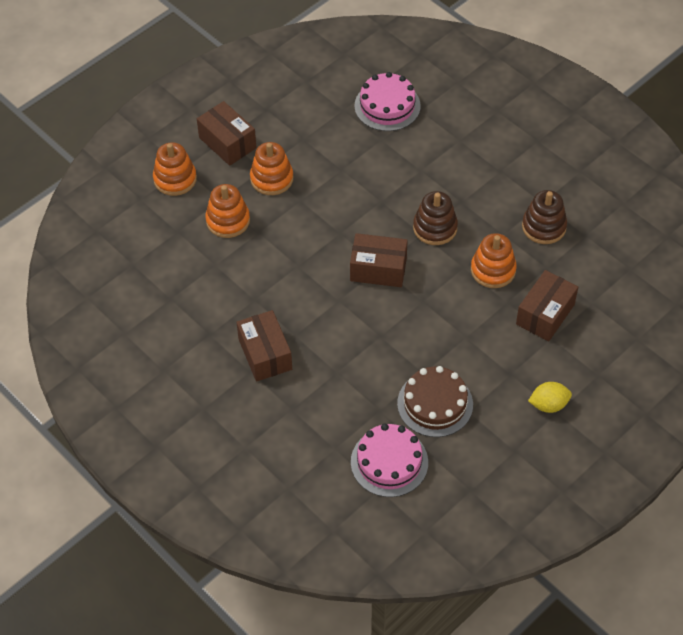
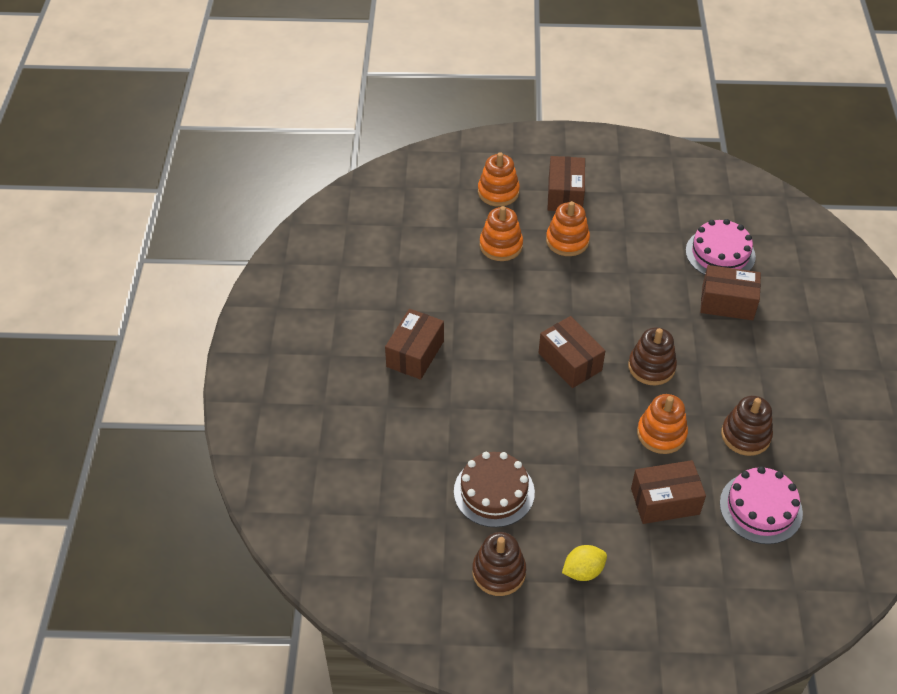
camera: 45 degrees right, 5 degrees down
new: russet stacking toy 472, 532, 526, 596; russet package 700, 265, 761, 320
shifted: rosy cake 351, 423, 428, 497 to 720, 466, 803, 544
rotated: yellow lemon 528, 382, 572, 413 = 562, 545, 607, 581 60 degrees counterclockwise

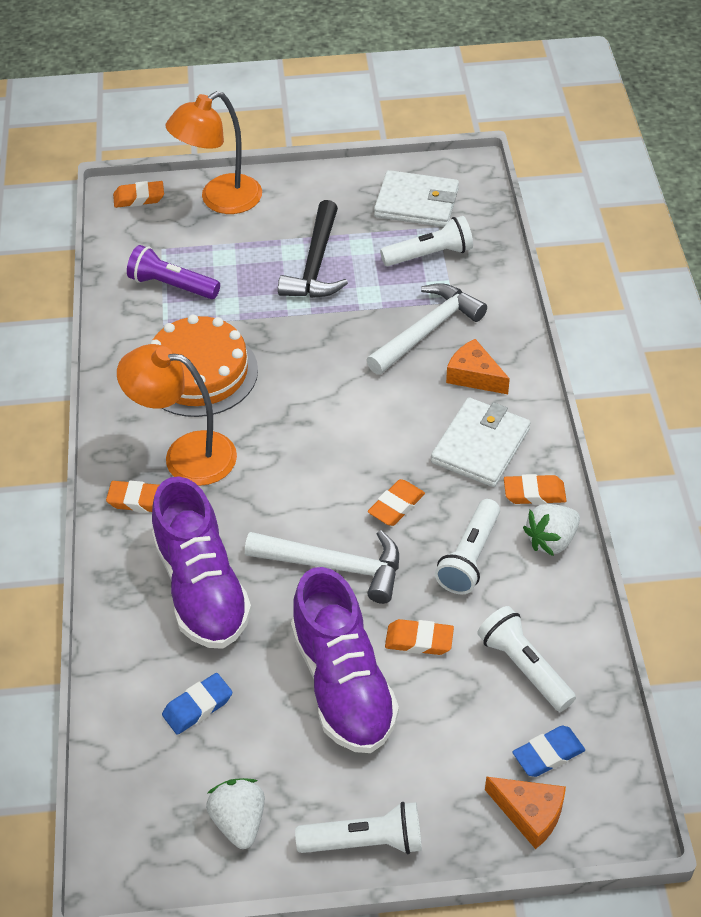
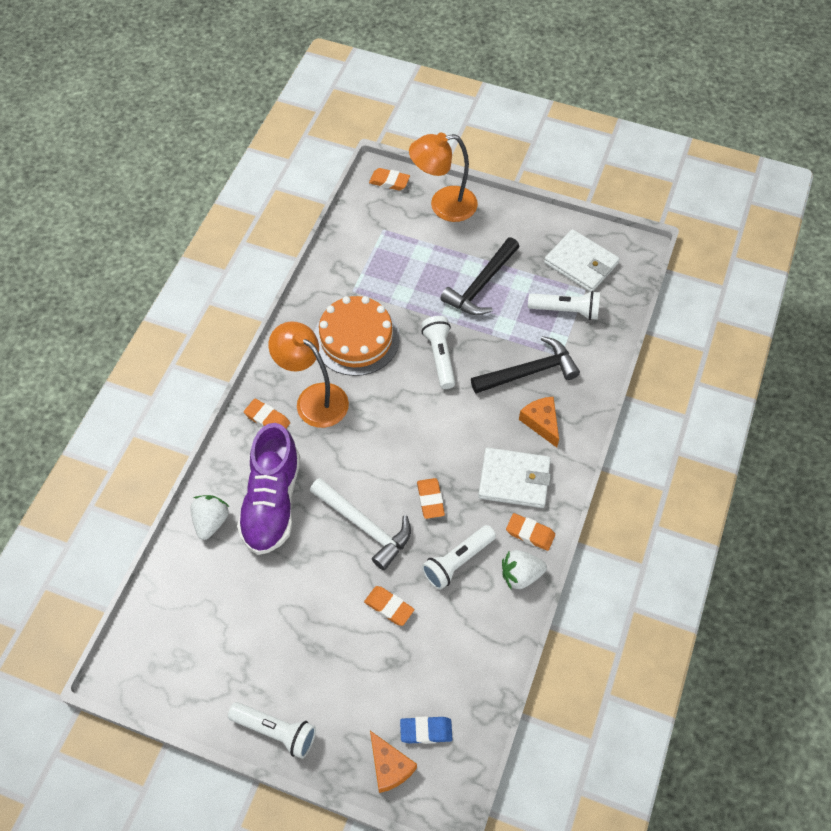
camera: 25 degrees right, 10 degrees up
gone: violet flashlight 127, 245, 220, 299; cobalt eraser 162, 673, 232, 735; violet lace-up shoe 291, 567, 399, 753
shifted: pure white berry 206, 778, 265, 849 to 190, 495, 229, 540; pure white flashlight 477, 606, 576, 712 to 421, 316, 455, 389
repainted: pure white carpenter's hammer 366, 283, 487, 375 to ebony carpenter's hammer 471, 336, 580, 394
rotated: bright orange eraser 368, 479, 425, 526 = 417, 478, 445, 519 75 degrees counterclockwise; pure white wallet 431, 398, 531, 487 = 478, 447, 551, 508 45 degrees clockwise

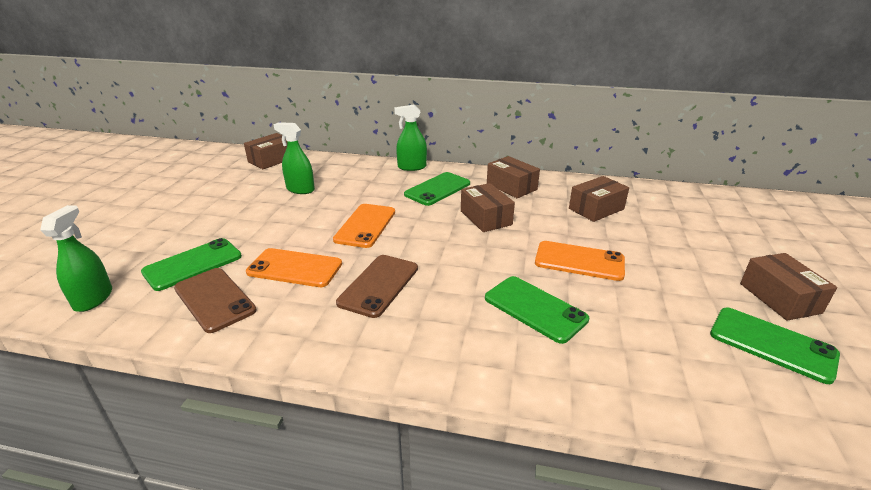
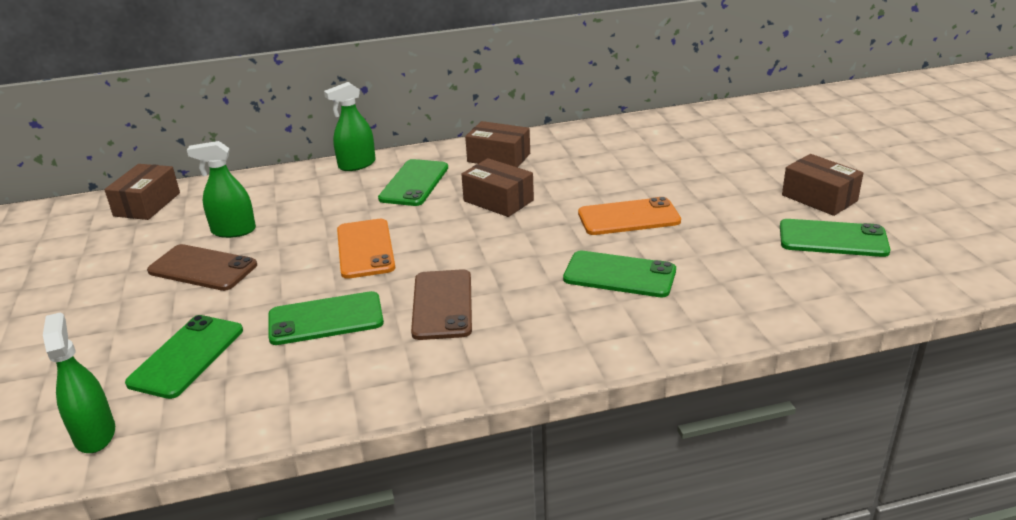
camera: 25 degrees left, 0 degrees up
gone: russet package 569, 176, 629, 222
shifted: russet phone 174, 268, 257, 333 to 147, 244, 257, 291
repainted: bright orange phone 246, 248, 342, 287 to green phone 268, 291, 384, 345

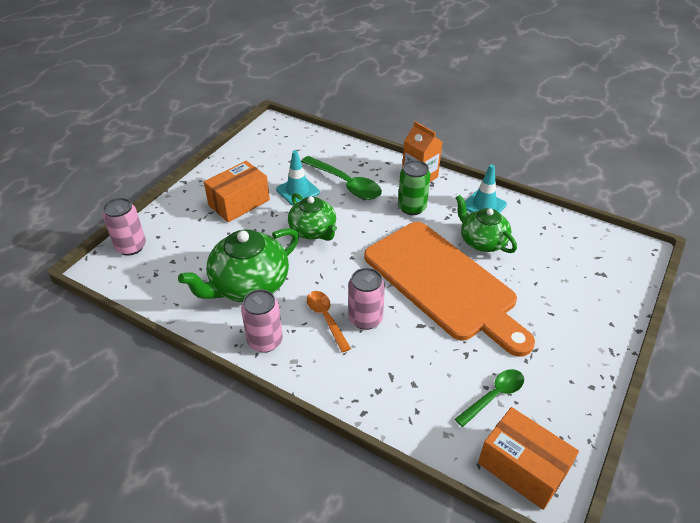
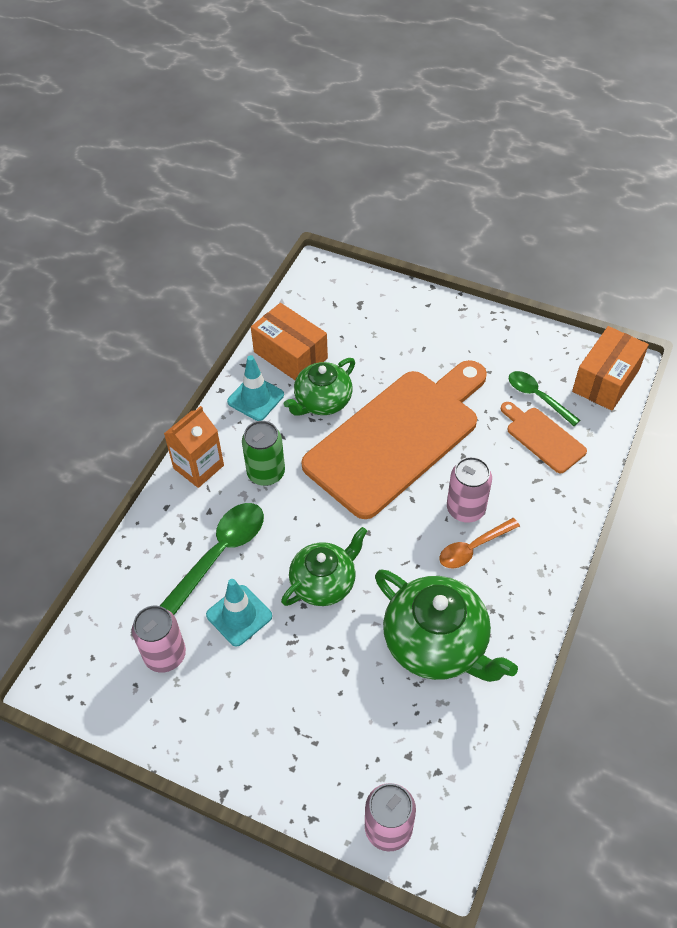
camera: 95 degrees left, 10 degrees up
new: bright orange cutting board 501, 402, 587, 473
shifted: bright orange package 204, 161, 270, 222 to 251, 303, 328, 380; rosy can 241, 289, 283, 353 to 132, 606, 186, 673

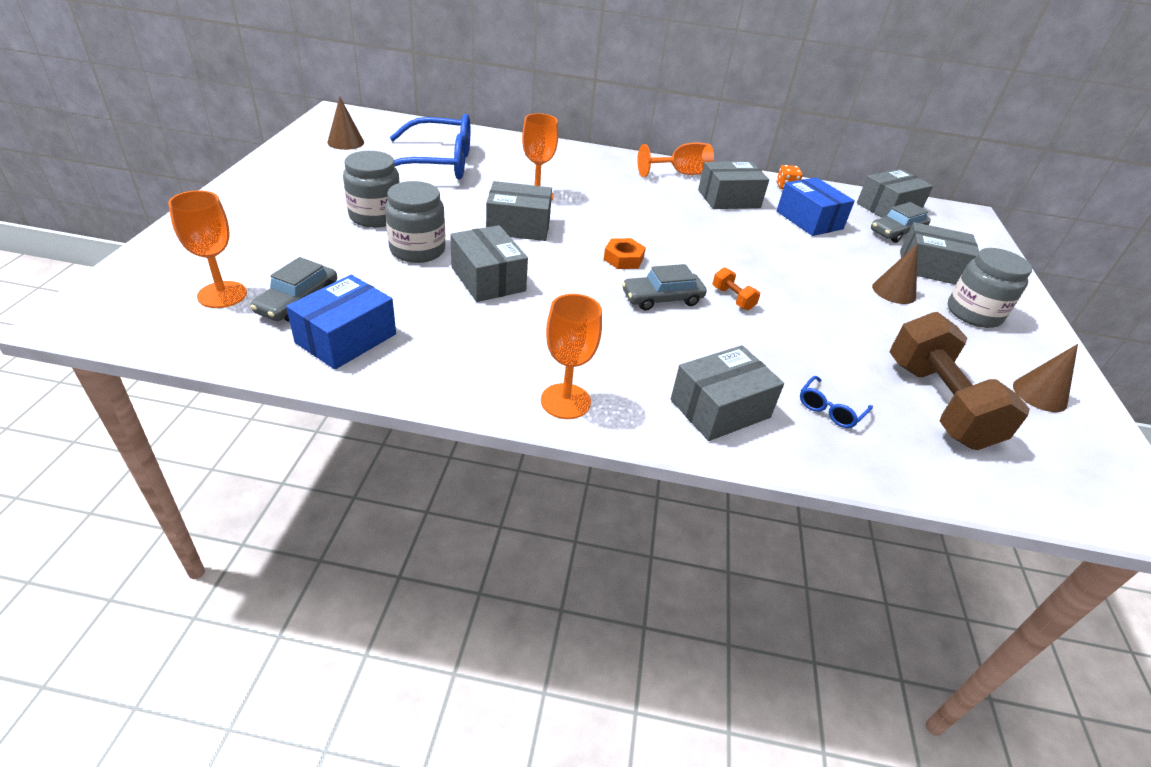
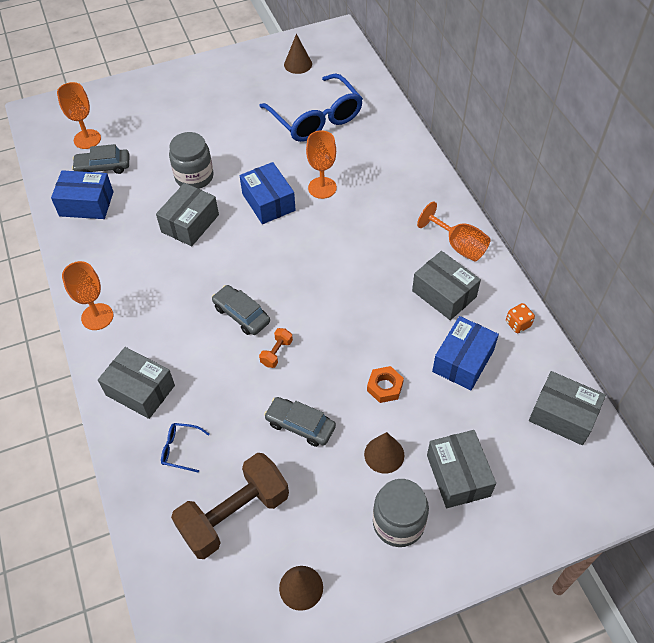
camera: 65 degrees right, 15 degrees up
gone: ash-grey jam jar 343, 151, 400, 228
shifted: bright orange hexagon nut 603, 238, 646, 269 to 367, 366, 404, 403; ash-grey automobile 871, 202, 931, 243 to 264, 397, 336, 447
repainted: ash-grey package 486, 181, 552, 241 to cobalt package 240, 162, 296, 224

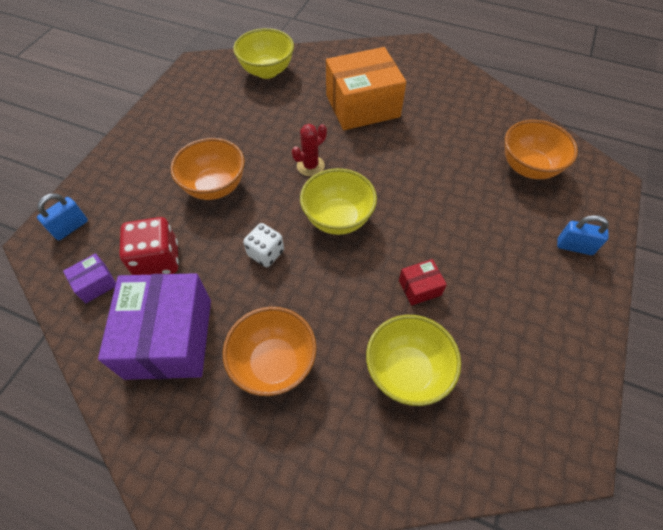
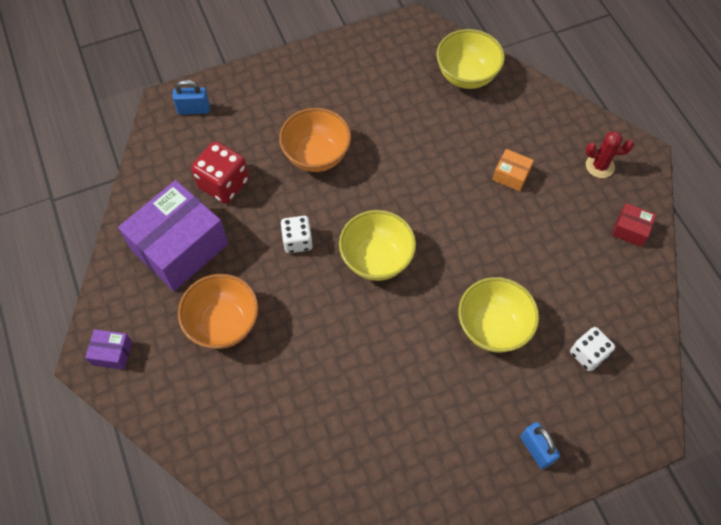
camera: 45 degrees right, 5 degrees up
shifted: violet package 63, 253, 116, 303 to 85, 329, 132, 370; red prickly plant 292, 124, 327, 176 to 586, 131, 634, 178; yellow bowl 366, 315, 461, 406 to 458, 277, 539, 353; red package 399, 259, 447, 306 to 612, 203, 656, 247
swapped: bright orange bowl 505, 120, 578, 179 to pure white dice 570, 327, 615, 371
scaled: bright orange package 326, 47, 406, 130 = 492, 149, 534, 192 x0.43

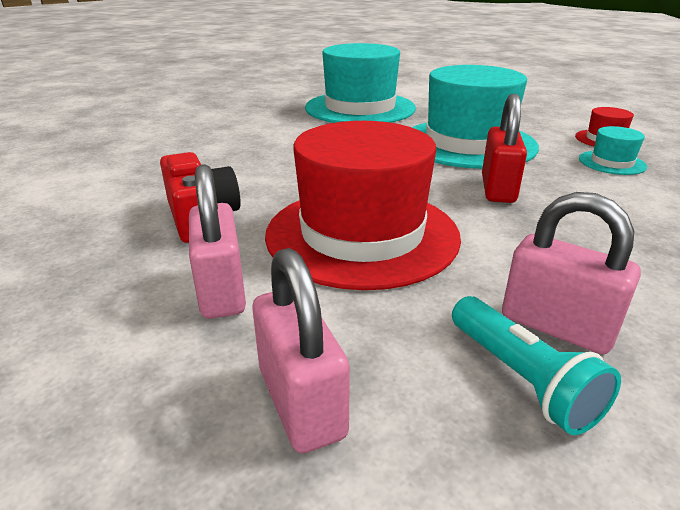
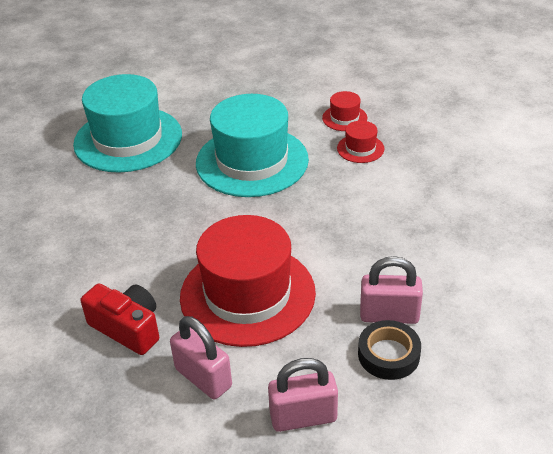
camera: 30 degrees left, 10 degrees up
gone: red lock 482, 94, 527, 203
swapped: teal flashlight 452, 296, 621, 435 to ebony tape 358, 320, 421, 380
repainted: teal top hat 579, 126, 647, 175 to red top hat 337, 121, 384, 163
rotated: rosy lock 252, 248, 350, 453 = 268, 358, 338, 432 45 degrees counterclockwise

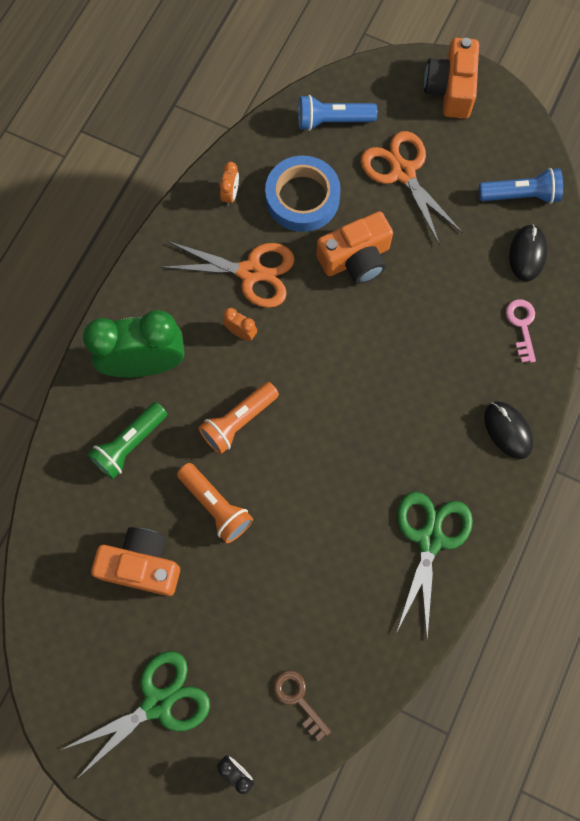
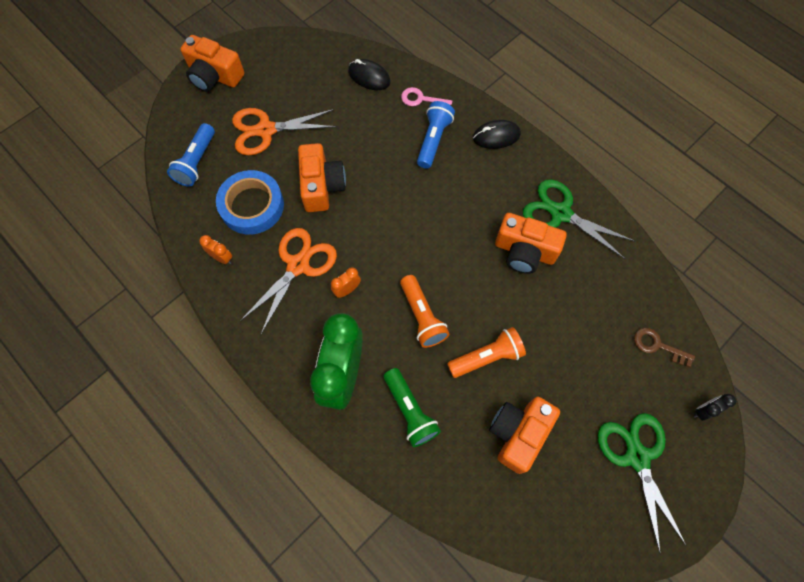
camera: 70 degrees left, 5 degrees down
new: bright orange camera 495, 213, 567, 274
shifted: cobalt flashlight 479, 168, 563, 204 to 417, 101, 455, 169
rotated: russet latchkey 273, 670, 331, 741 = 634, 328, 695, 367 45 degrees clockwise

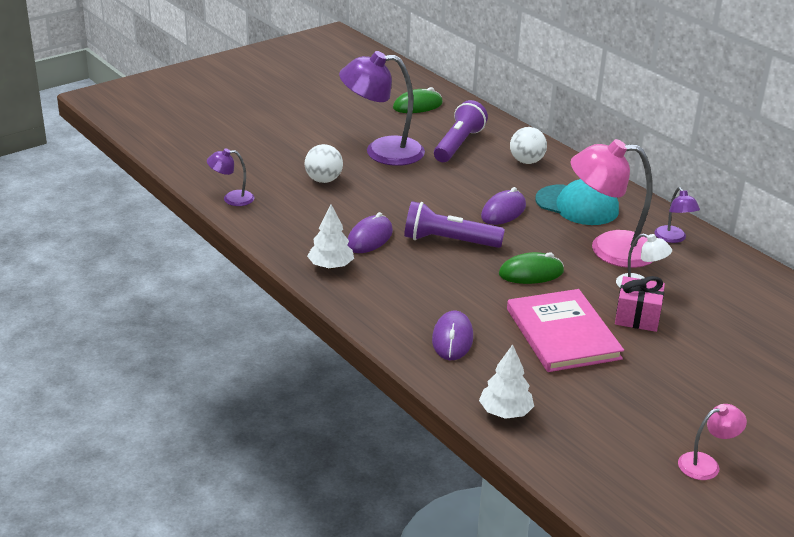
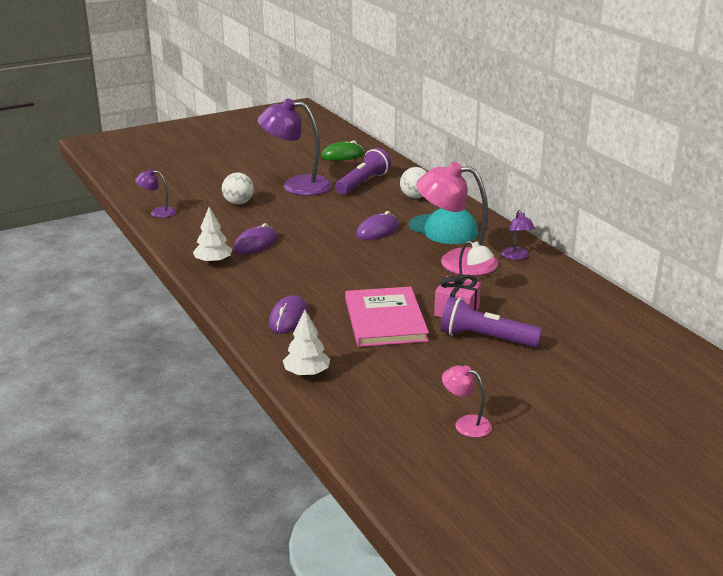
camera: 10 degrees right, 5 degrees down
gone: green PC mouse 499, 252, 564, 284
shifted: violet flashlight 404, 201, 505, 248 to 440, 297, 542, 347
rotated: rosy lamp 678, 404, 747, 480 = 442, 365, 492, 438 135 degrees counterclockwise

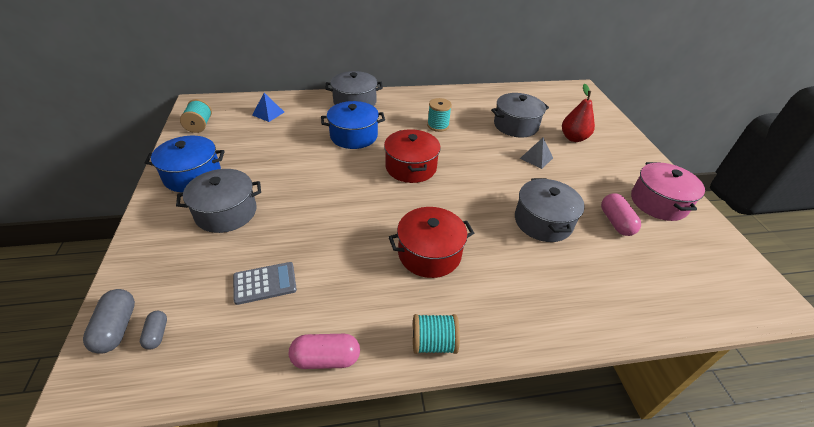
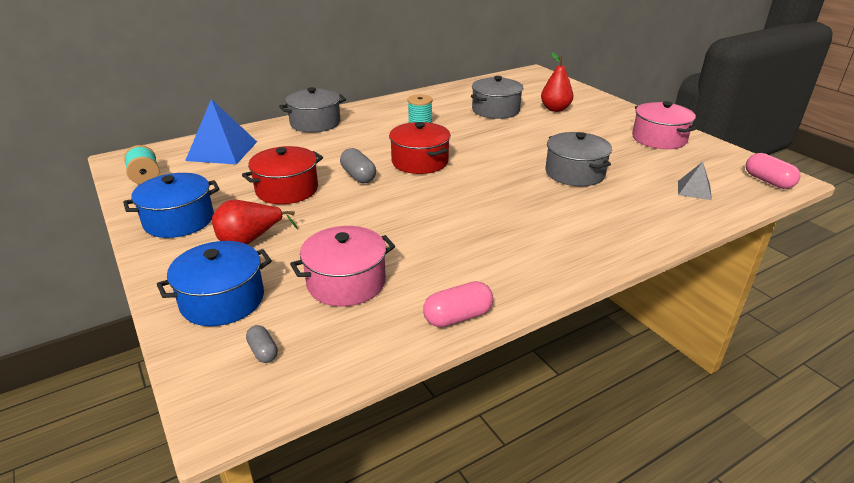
camera: 20 degrees left, 10 degrees down
gone: teal bobbin 413, 314, 460, 354
shifted: ash-grey pill 83, 289, 135, 354 to 340, 148, 376, 183; cobalt stockpot 321, 101, 385, 149 to 157, 241, 272, 326; red stockpot 389, 207, 474, 278 to 242, 146, 323, 204; ash-grey pyramid 520, 138, 553, 169 to 678, 162, 712, 200; rosy pill 601, 193, 641, 236 to 746, 153, 800, 189
swapped: ash-grey stockpot 176, 169, 261, 233 to red toy pear 212, 200, 298, 245; ash-grey adding machine 233, 262, 297, 305 to rosy stockpot 290, 226, 395, 306
scaled: cobalt pyramid 252, 93, 284, 122 = 185, 99, 257, 164 x1.91

